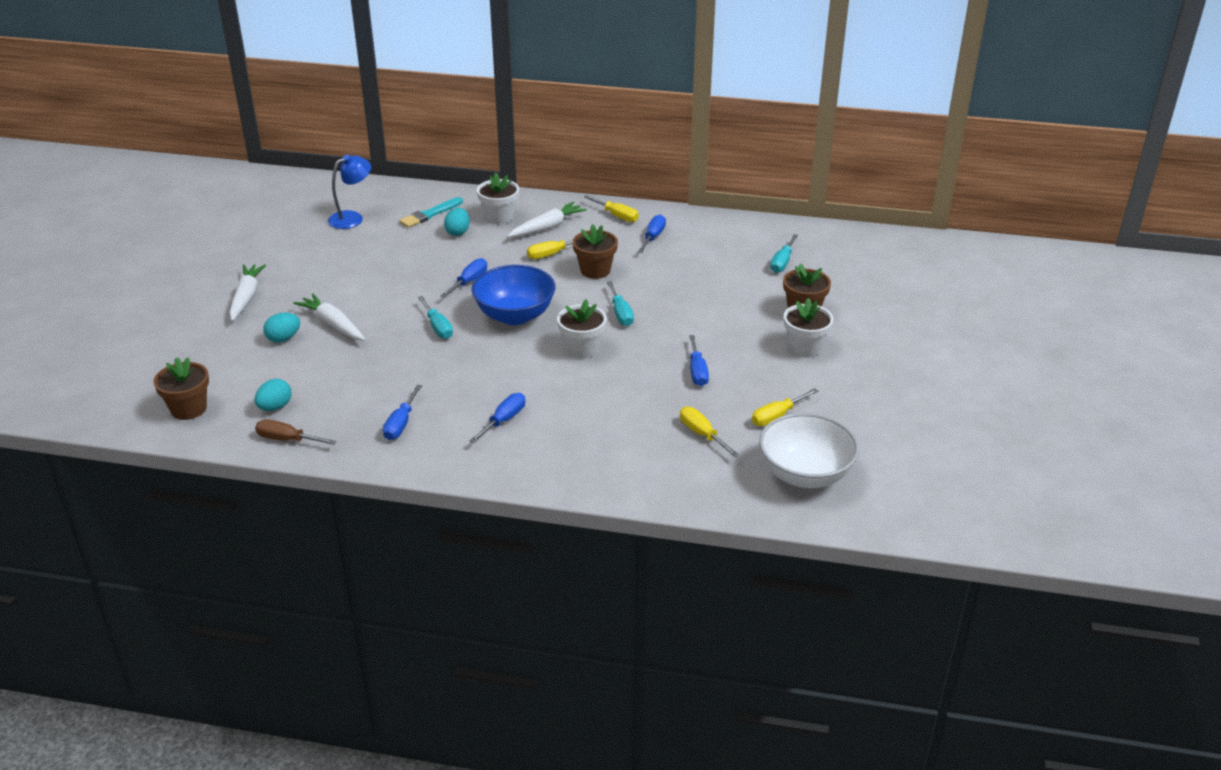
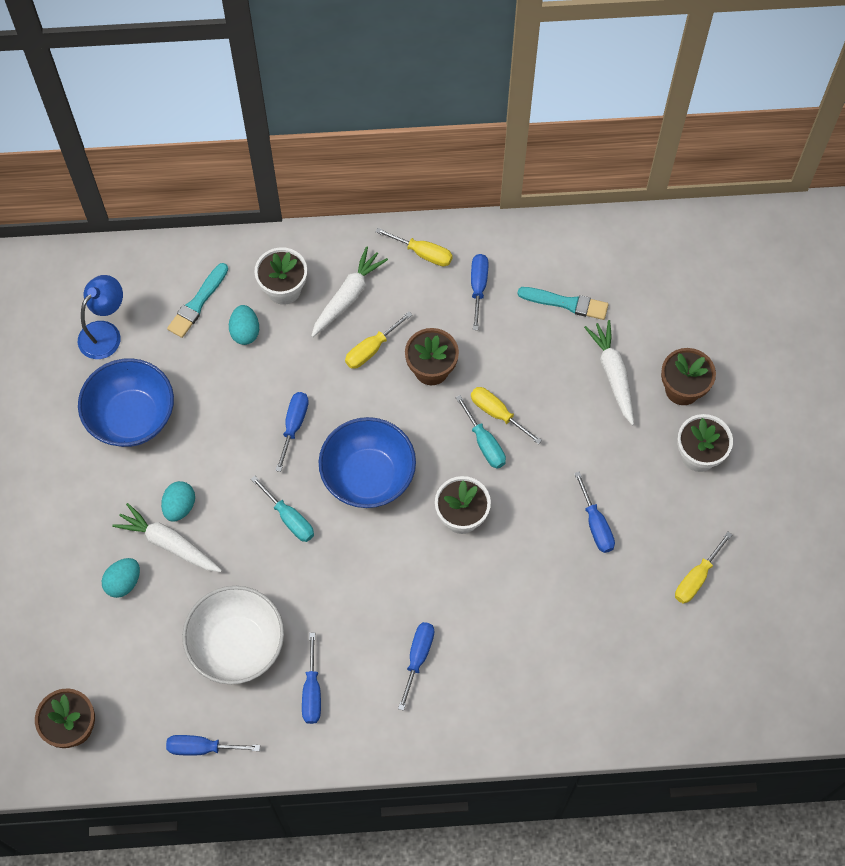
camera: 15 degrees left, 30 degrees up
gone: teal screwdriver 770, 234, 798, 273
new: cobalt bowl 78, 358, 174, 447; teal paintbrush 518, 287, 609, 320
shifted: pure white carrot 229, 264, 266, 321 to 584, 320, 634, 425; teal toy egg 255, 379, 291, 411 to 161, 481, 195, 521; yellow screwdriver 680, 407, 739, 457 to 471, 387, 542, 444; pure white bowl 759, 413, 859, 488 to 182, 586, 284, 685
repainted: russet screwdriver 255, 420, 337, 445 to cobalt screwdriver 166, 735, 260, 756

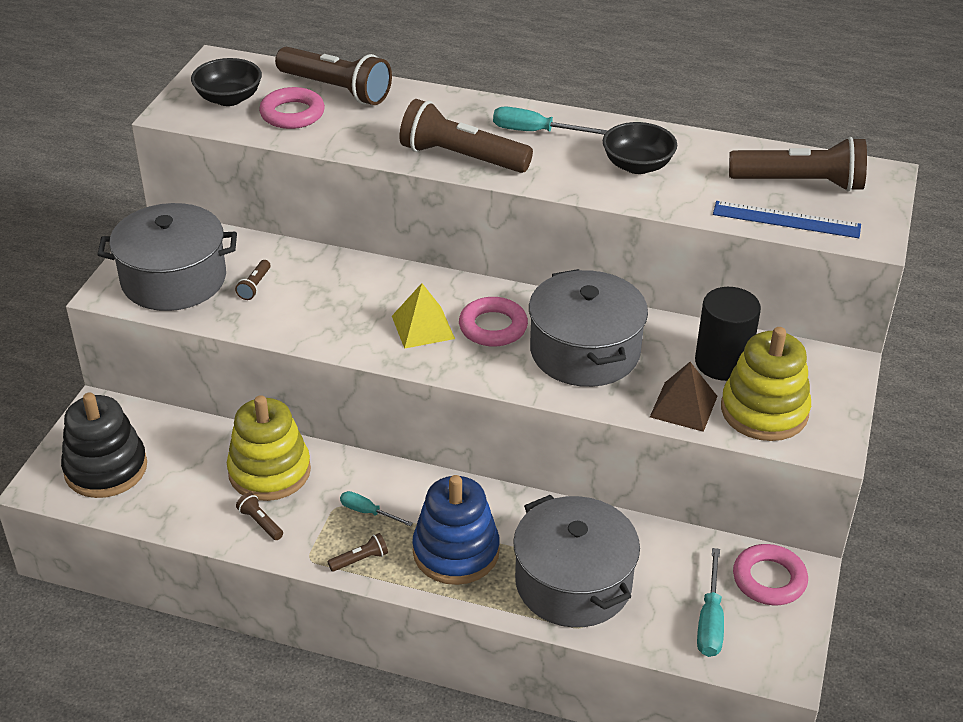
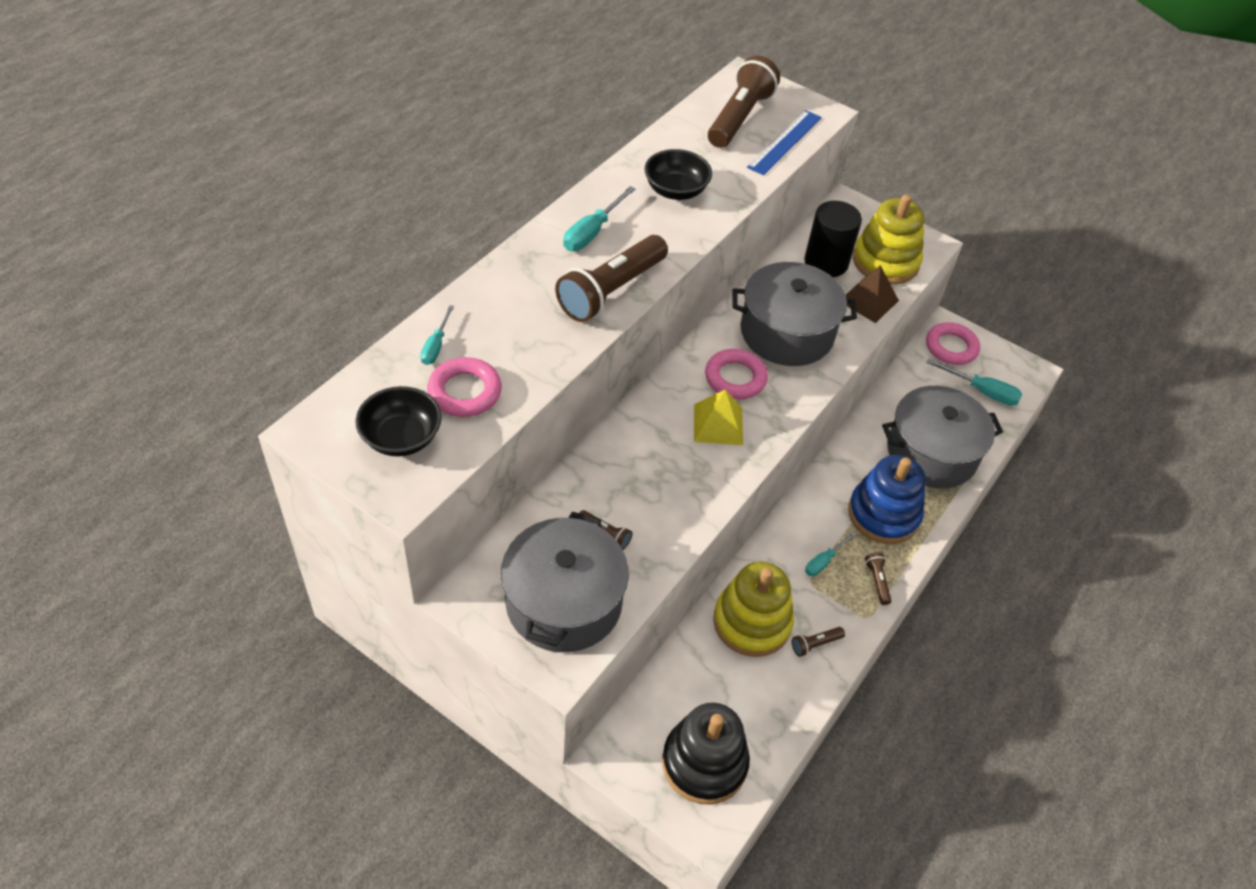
camera: 75 degrees left, 10 degrees up
swapped: russet flashlight 275, 47, 392, 105 to teal screwdriver 420, 305, 454, 365

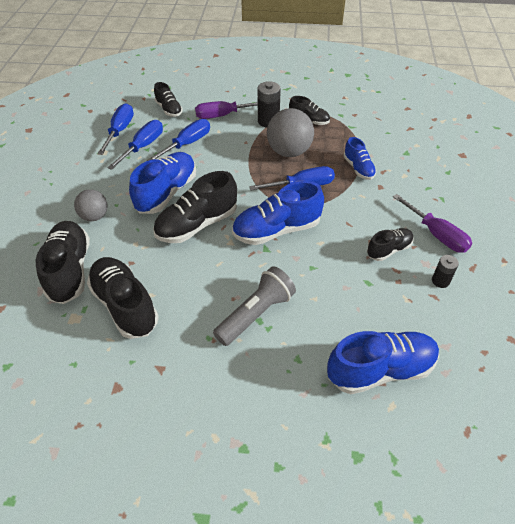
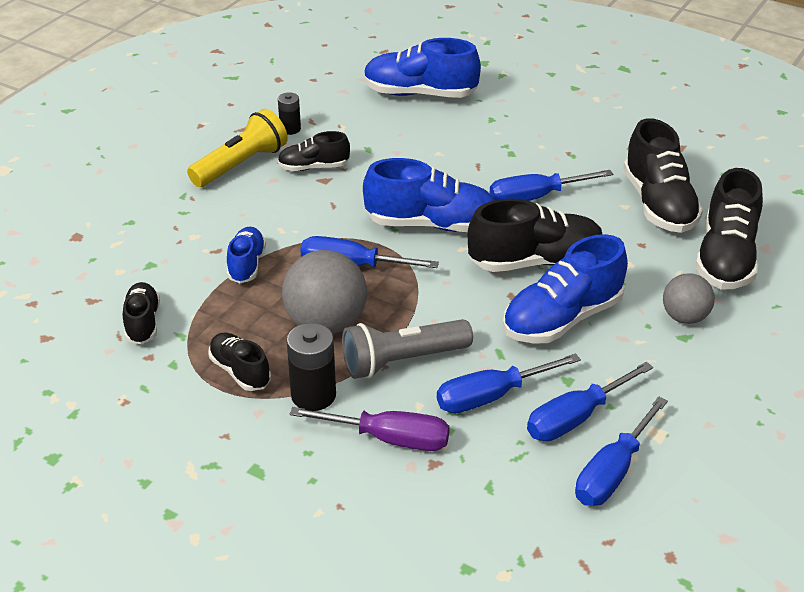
camera: 155 degrees left, 10 degrees down
new: cobalt screwdriver 490, 170, 613, 201
shifted: ebony lace-up shoe 154, 82, 183, 117 to 123, 282, 160, 344; ash-grey flashlight 213, 266, 296, 346 to 342, 319, 473, 379
swapped: violet screwdriver 393, 194, 472, 253 to yellow flashlight 187, 109, 288, 187

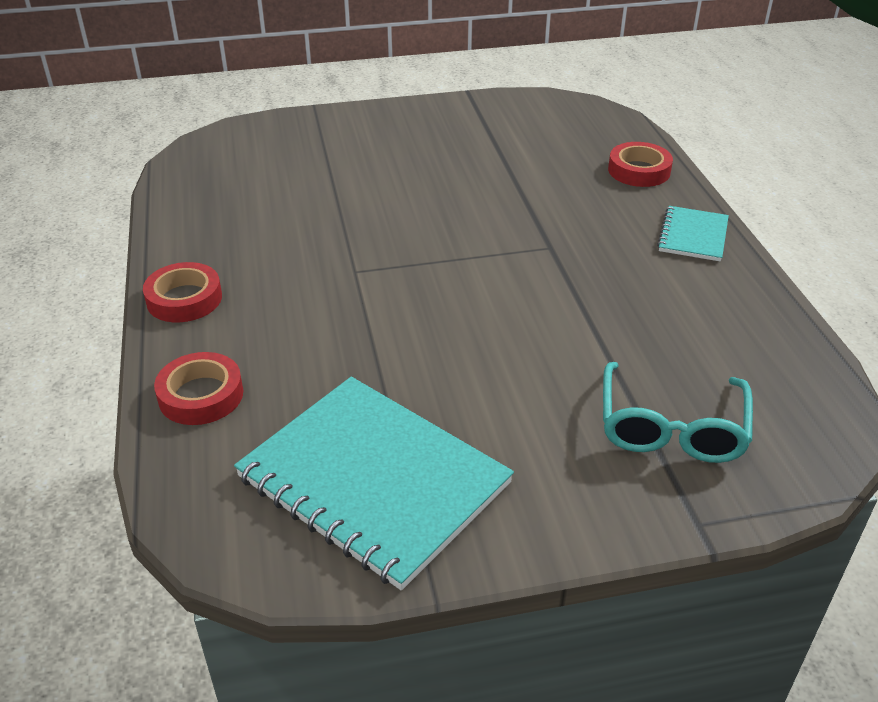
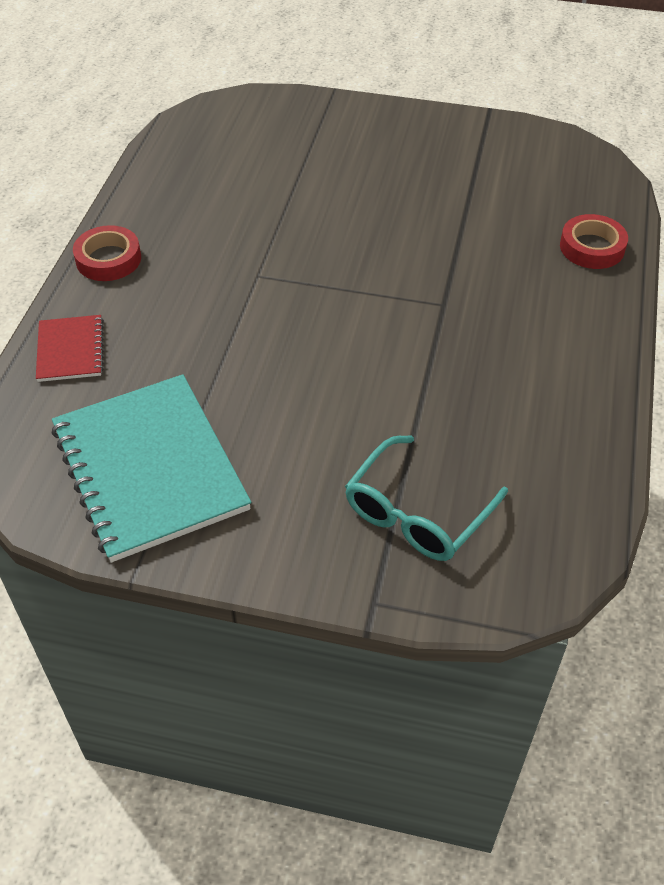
camera: 25 degrees right, 10 degrees up
gone: teal notepad 657, 206, 729, 262
swapped: red tape 154, 352, 243, 425 to red notepad 36, 315, 104, 382

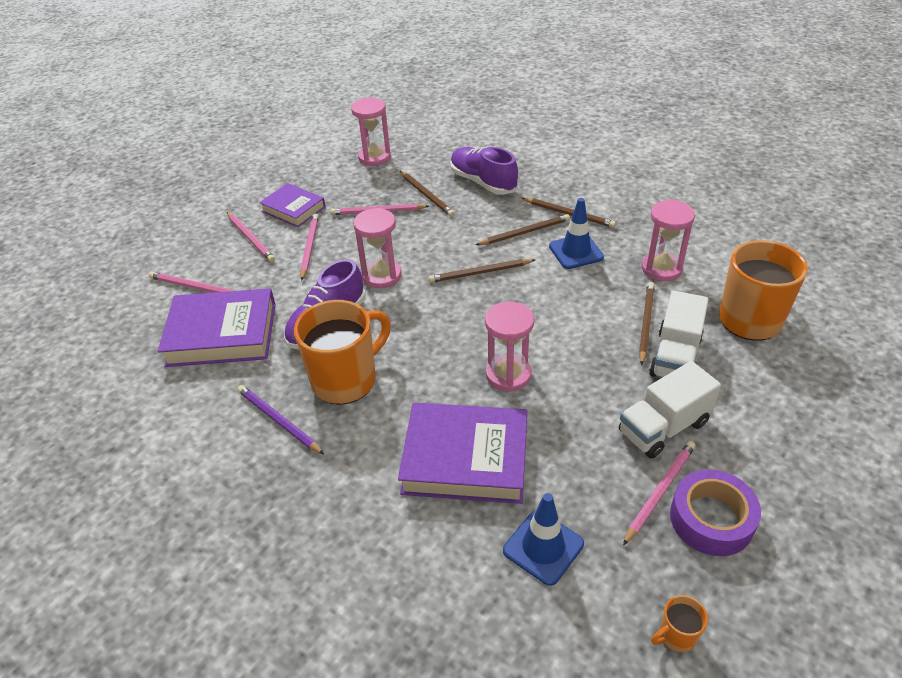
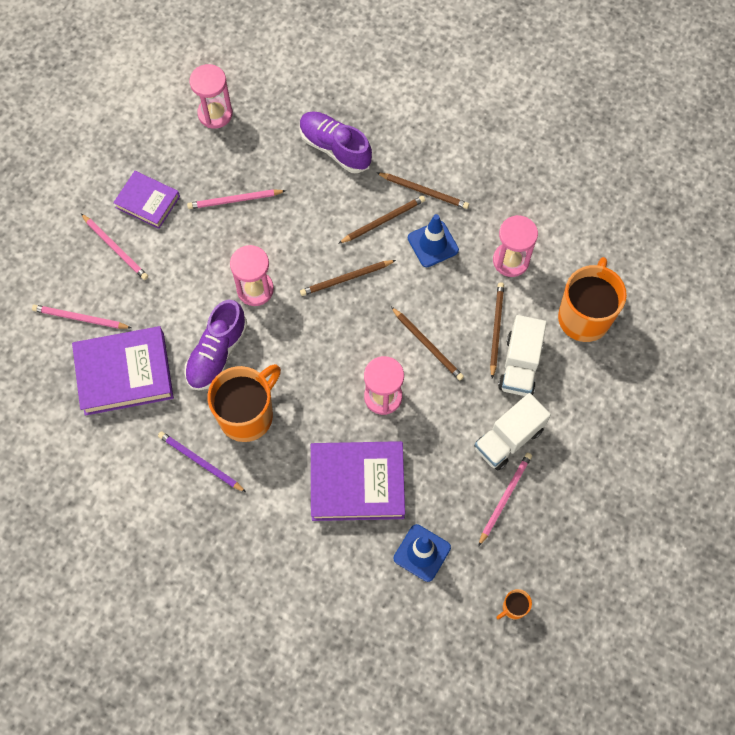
camera: 10 degrees left, 25 degrees up
gone: rosy wooden pencil 300, 214, 319, 281; violet tape 670, 469, 761, 556
shifted: russet wooden pencil 400, 171, 455, 217 to 391, 307, 464, 381

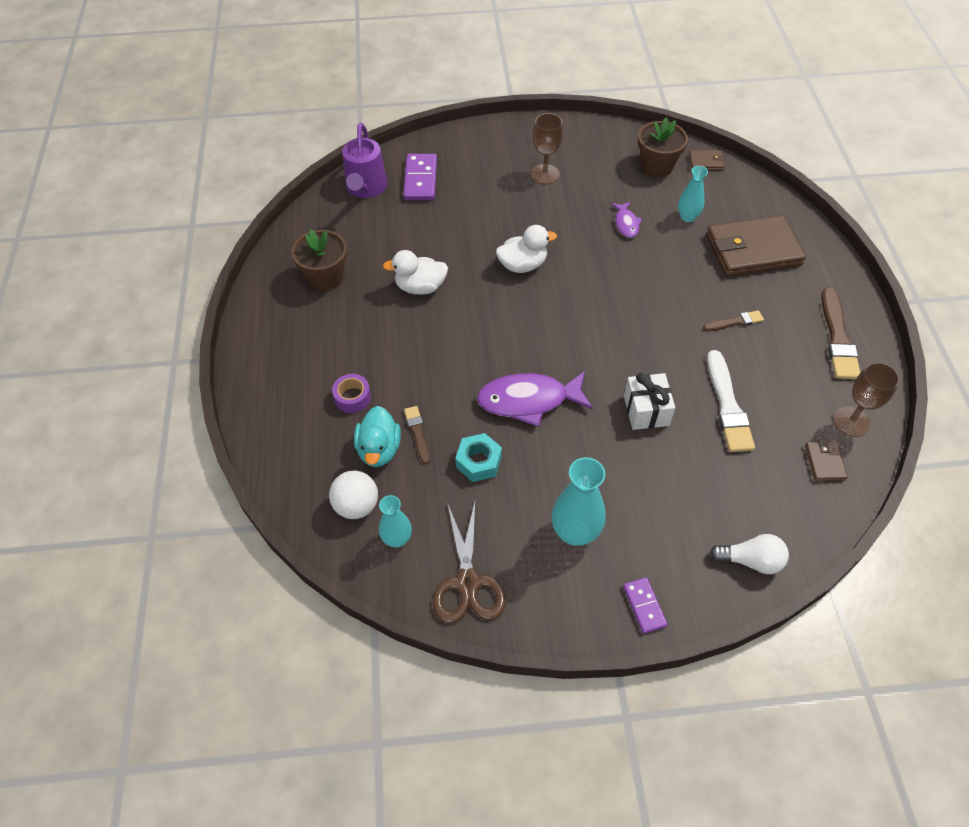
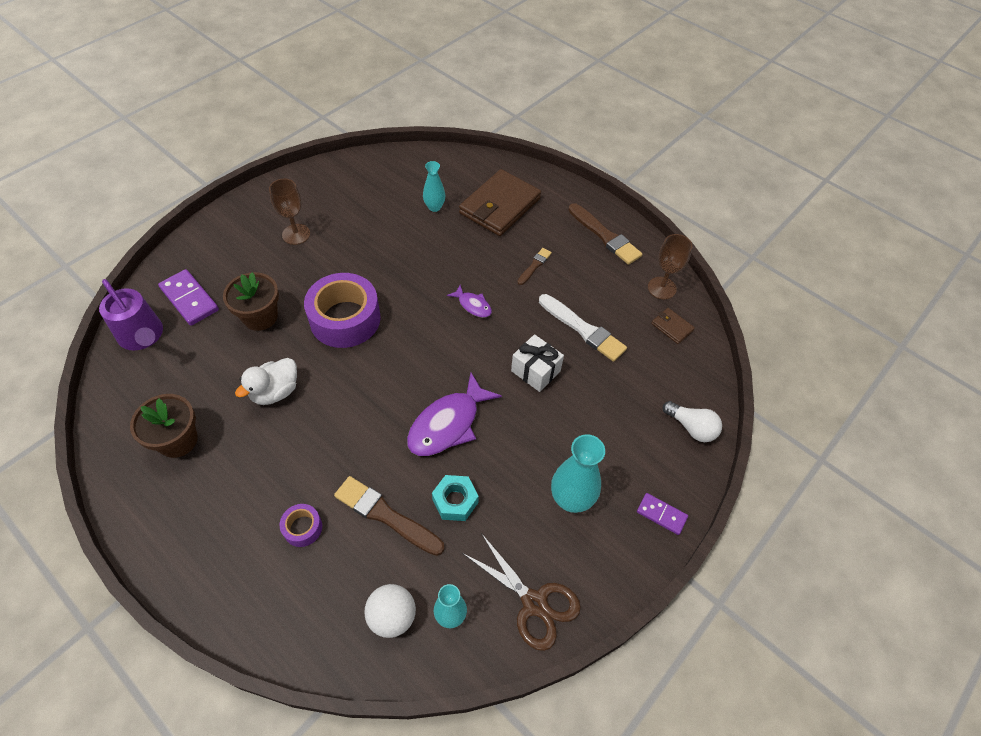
camera: 45 degrees left, 0 degrees up
gone: teal toy duck 354, 406, 401, 467; russet wallet 689, 150, 725, 170
shifted: violet toy fish 611, 202, 642, 238 to 447, 285, 492, 318; russet flower pot 638, 117, 688, 177 to 223, 272, 279, 331
swapped: pure white toy duck 496, 225, 557, 273 to violet tape 304, 273, 381, 348
rotated: pure white bulb 710, 534, 789, 574 = 663, 401, 722, 442 75 degrees clockwise
scaled: russet paintbrush 404, 406, 430, 464 = 334, 476, 444, 556 x1.83

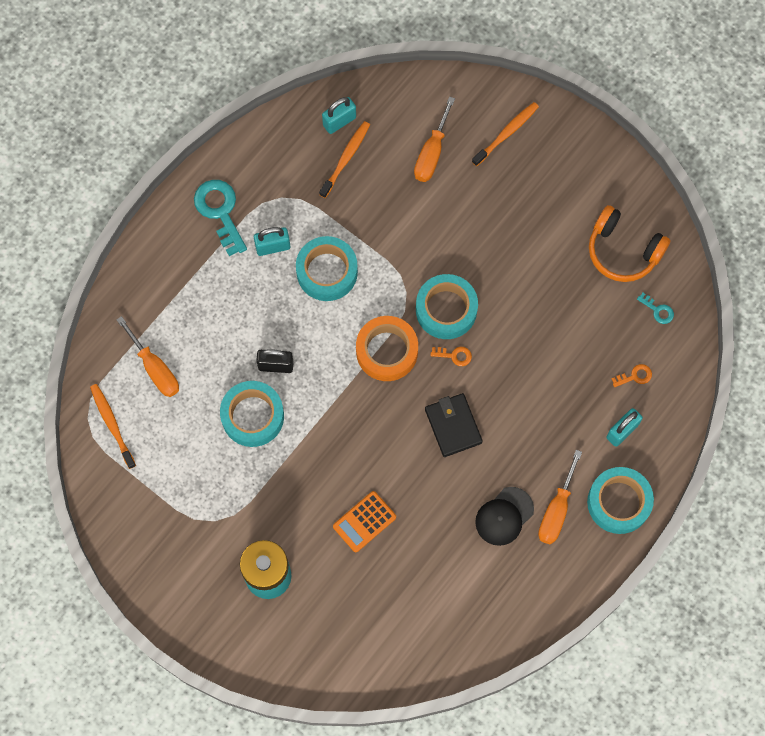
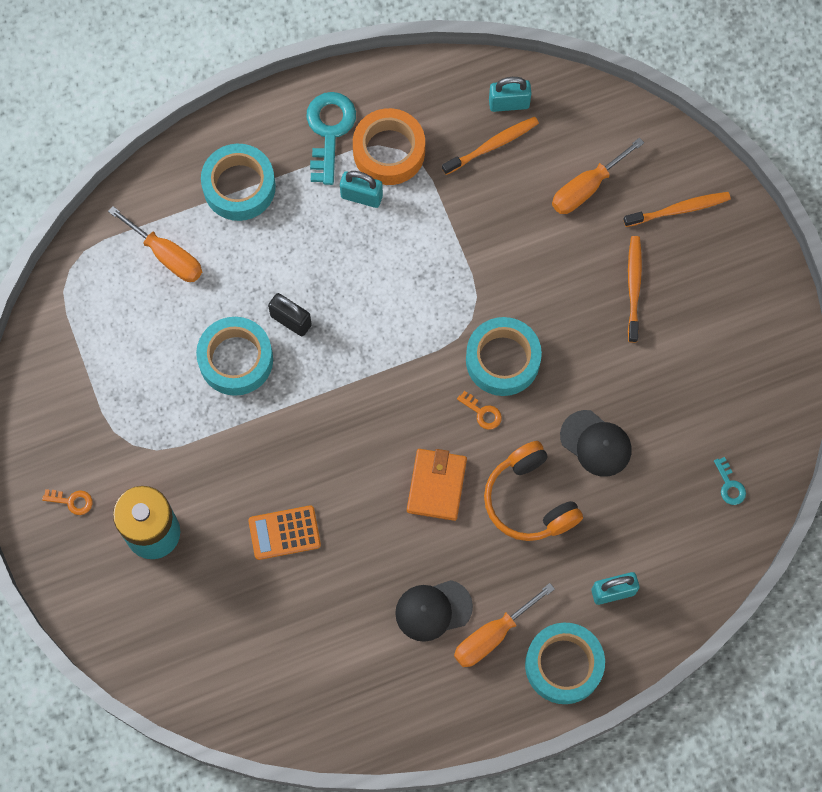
camera: 30 degrees right, 0 degrees up
new: ebony cap 560, 410, 632, 477
shifted: bright orange tooth brush 90, 384, 136, 469 to 628, 236, 642, 343; teal tape 296, 236, 358, 301 to 201, 144, 276, 221; bright orange tape 356, 316, 418, 381 to 353, 108, 425, 185; bright orange headset 589, 205, 671, 282 to 484, 441, 583, 541; bright orange latchkey 612, 364, 652, 387 to 42, 489, 92, 515
repainted: ebony wallet 425, 393, 483, 457 to bright orange wallet 407, 449, 467, 521
rotated: bright orange screwdriver 117, 316, 179, 397 = 108, 206, 202, 282 45 degrees counterclockwise

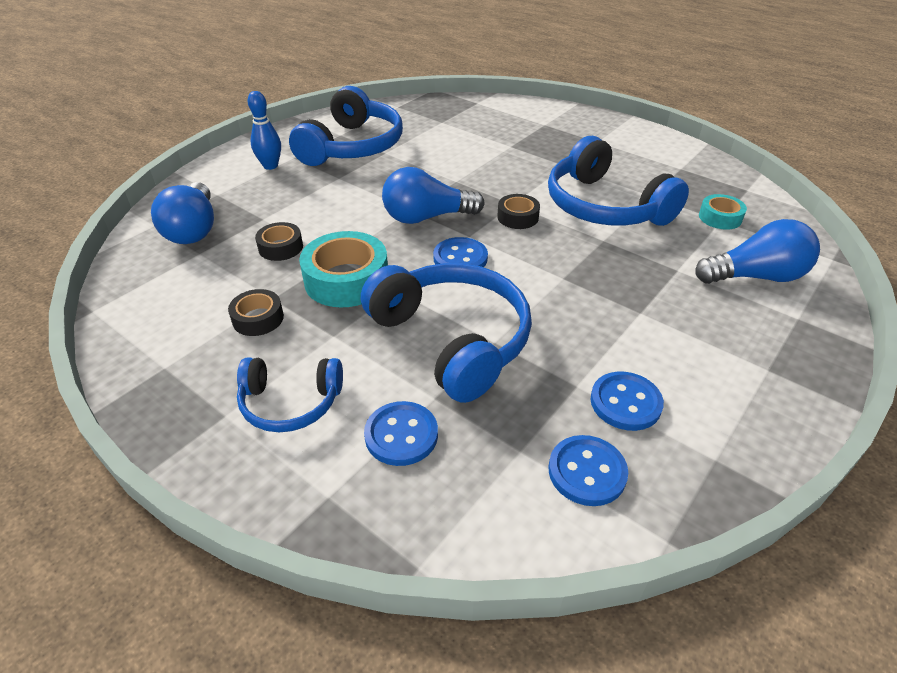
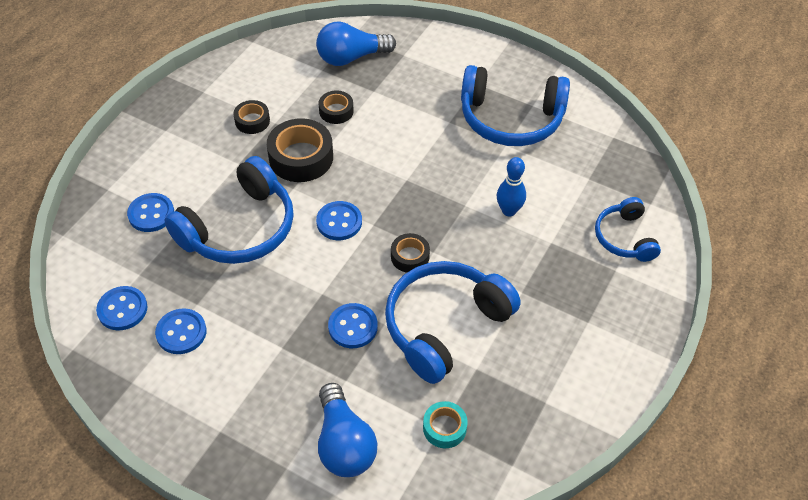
camera: 80 degrees right, 10 degrees up
gone: cobalt bulb 382, 167, 485, 224
new: cobalt shirt button 328, 303, 378, 348
shifted: cobalt headset 237, 357, 343, 432 to 595, 197, 661, 262; cobalt bowling pin 247, 91, 281, 170 to 497, 157, 526, 216
repainted: teal tape 299, 231, 388, 308 to ebony tape 267, 118, 333, 182

